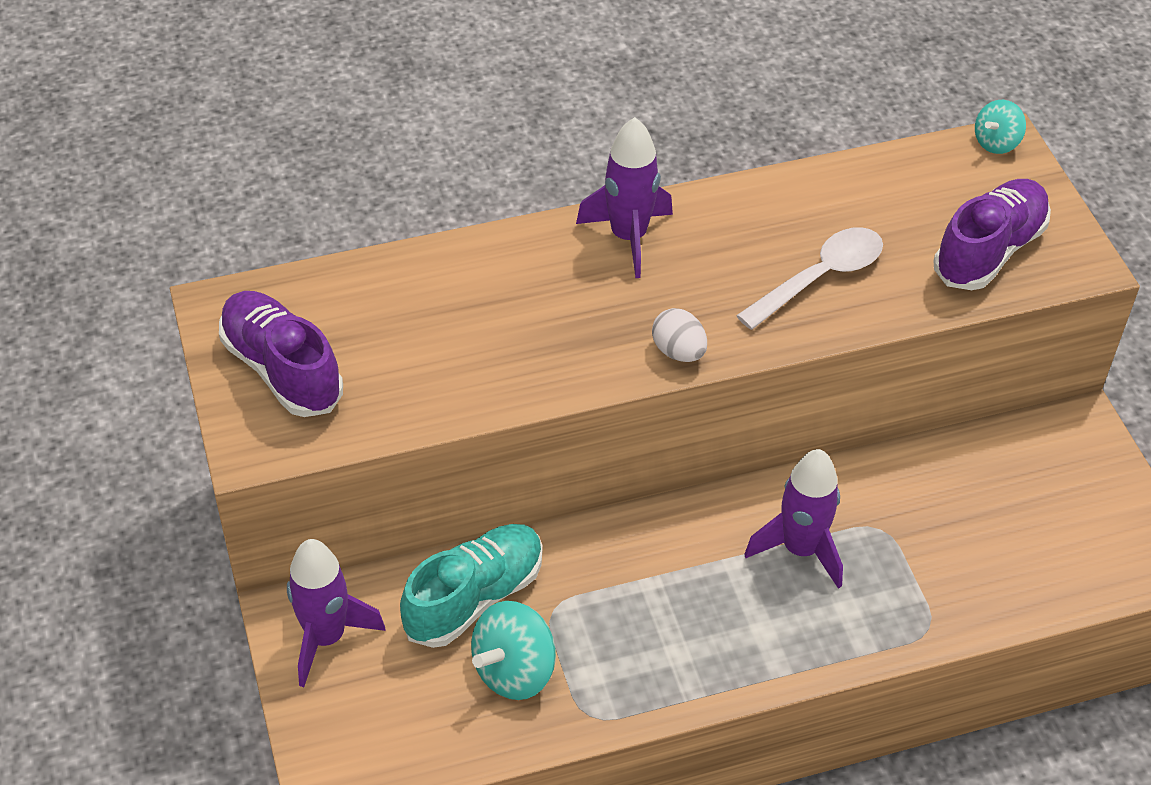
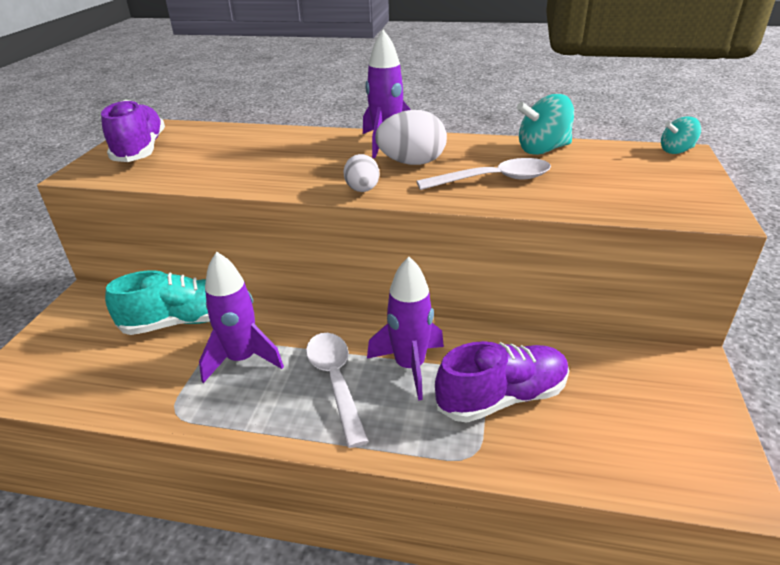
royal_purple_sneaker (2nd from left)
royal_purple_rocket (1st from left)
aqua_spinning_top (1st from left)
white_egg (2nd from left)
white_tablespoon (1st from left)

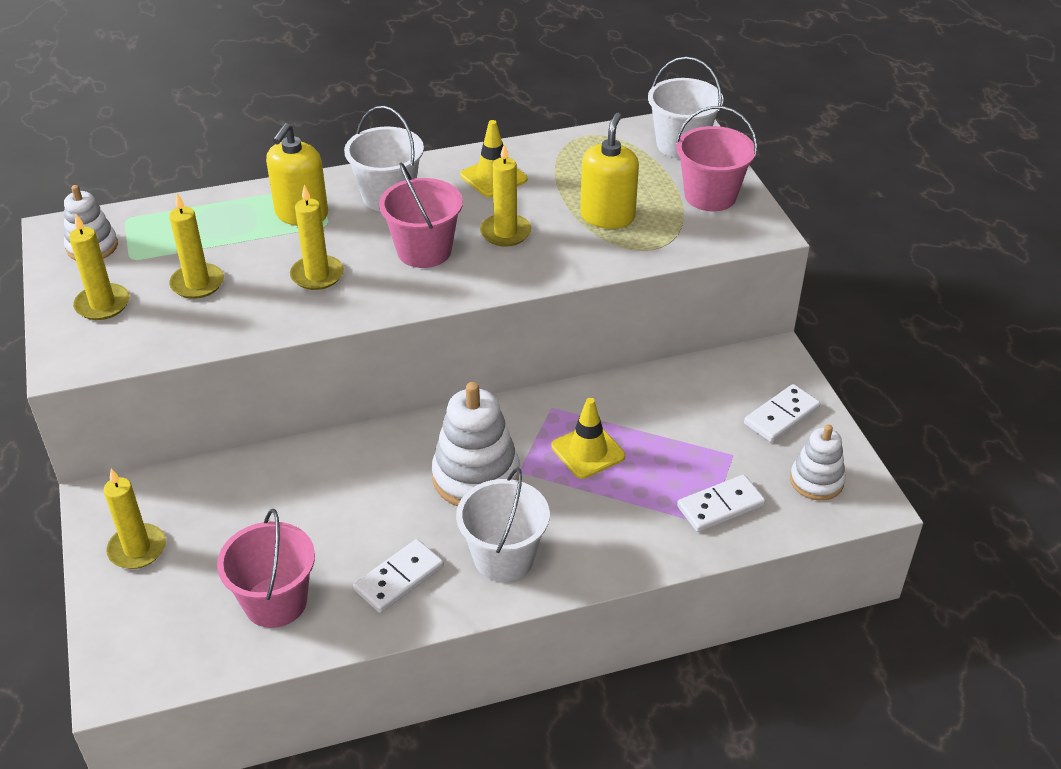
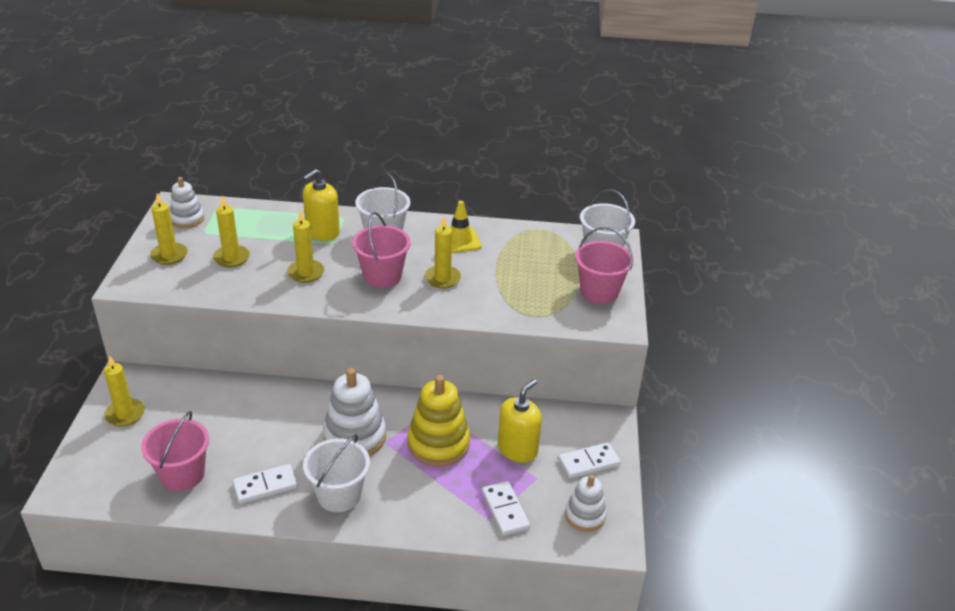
yellow_pump_bottle (2nd from left)
yellow_stacking_toy
white_domino_piece (2nd from left)

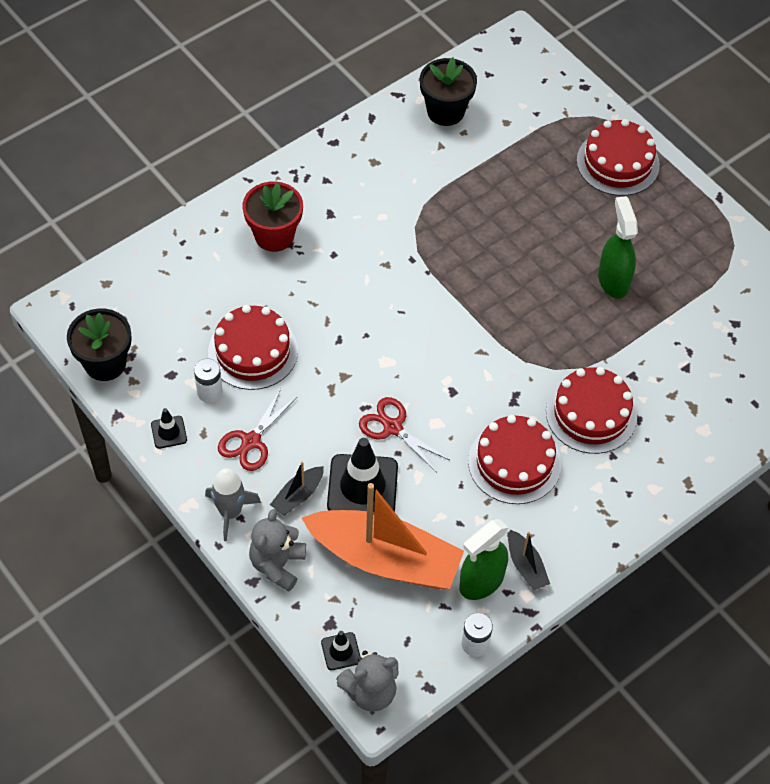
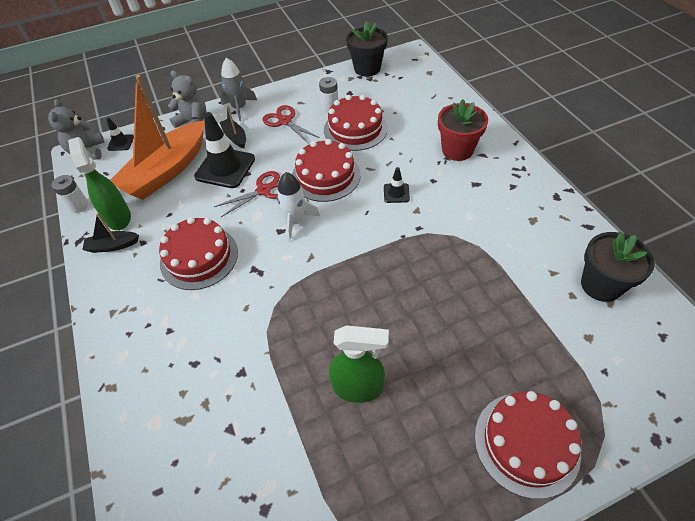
red_layer_cake (2nd from left)
black_traffic_cone (3rd from left)
white_rocket

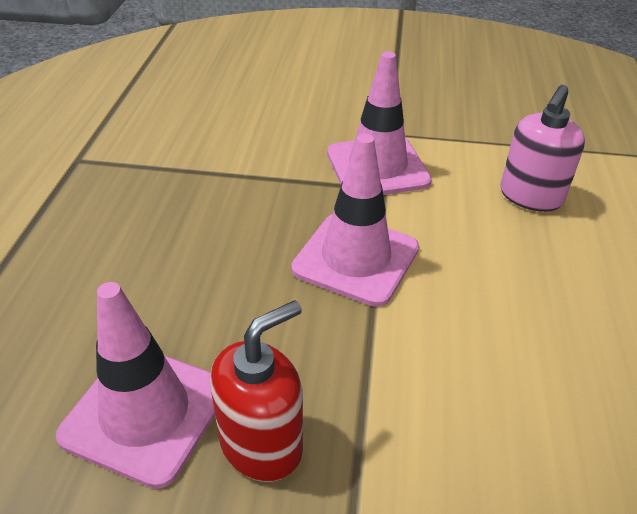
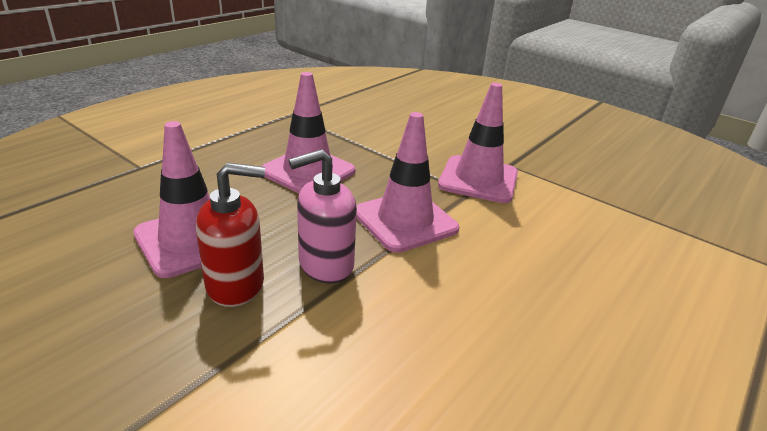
rosy_pump_bottle
rosy_traffic_cone (2nd from left)

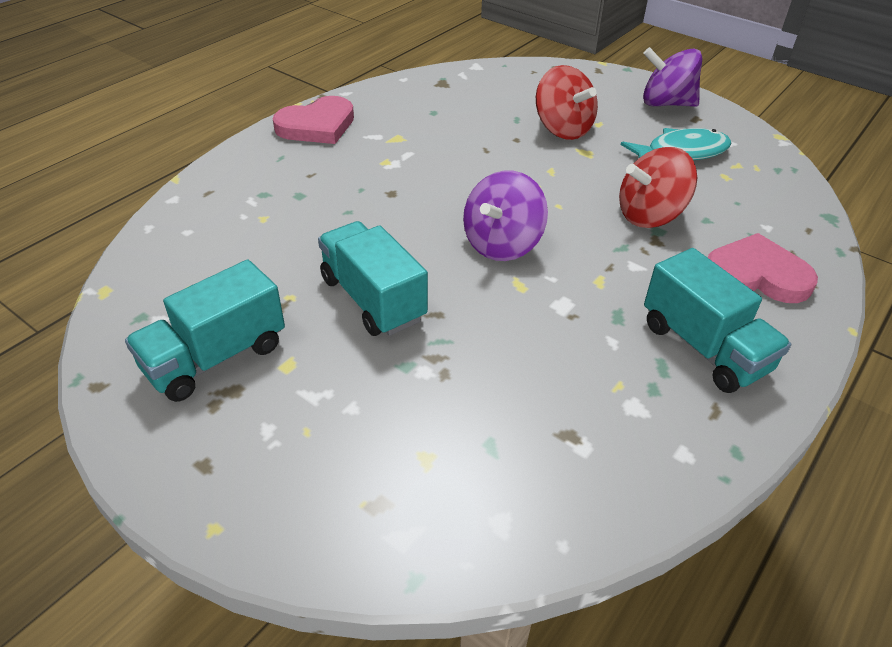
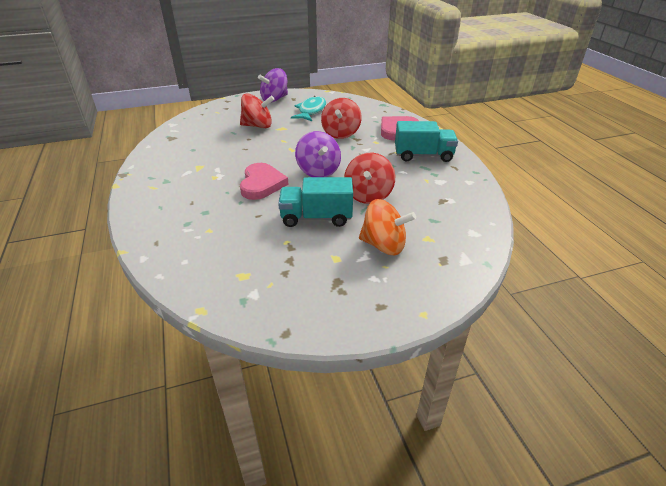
rosy_love_heart (1st from left)
aqua_lorry (1st from left in the first image)
red_spinning_top (3rd from left)
bright_orange_spinning_top

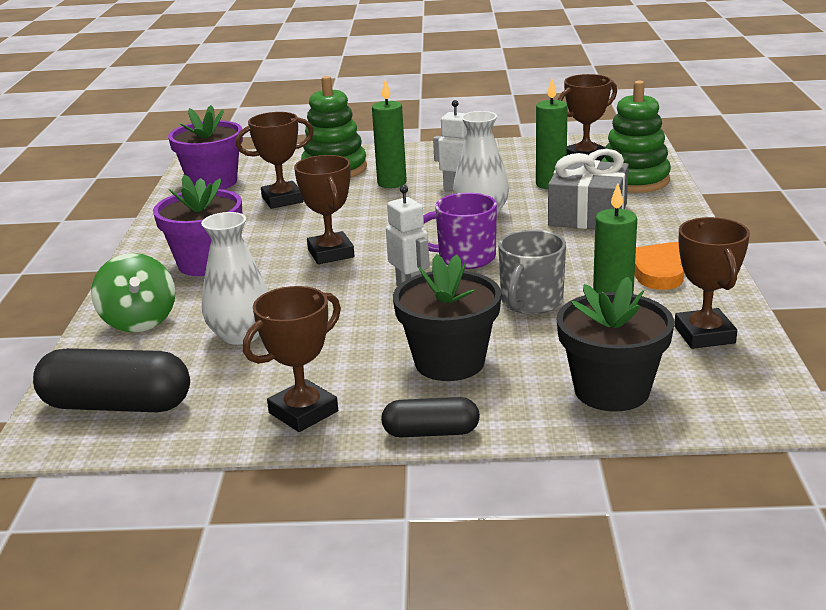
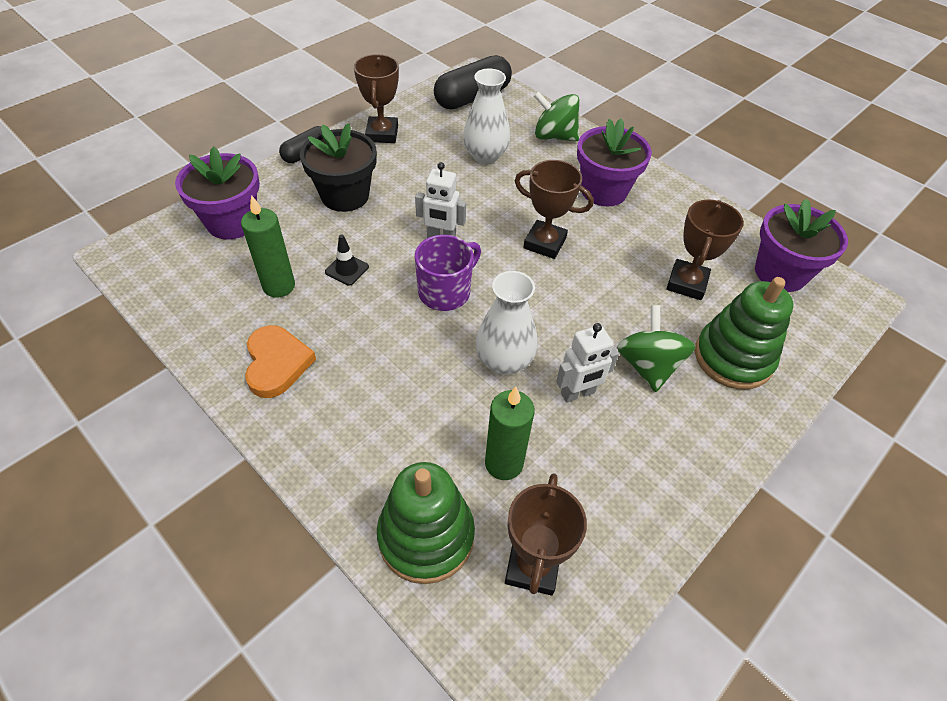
green_spinning_top (2nd from left)
gray_gift
russet_award_cup (5th from left in the first image)
black_traffic_cone
royal_purple_flower_pot (1st from left)

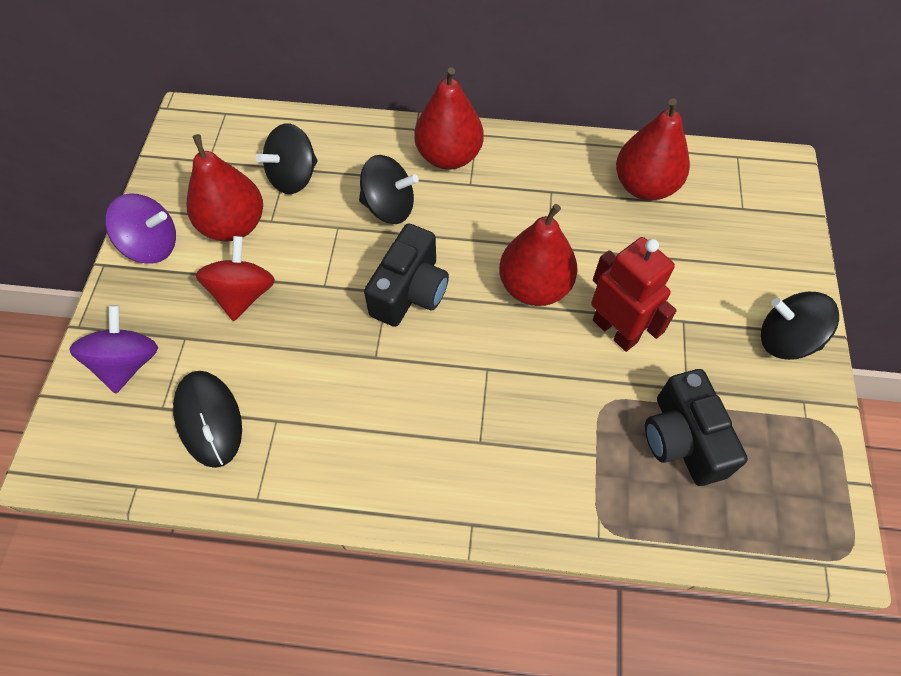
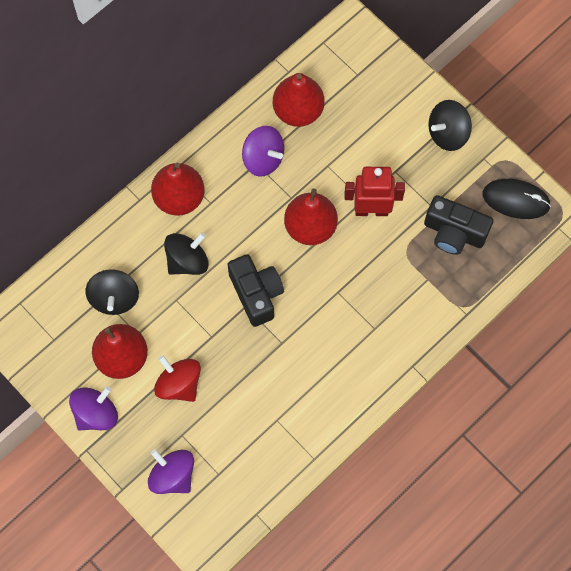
black_PC_mouse
royal_purple_spinning_top (3rd from left)

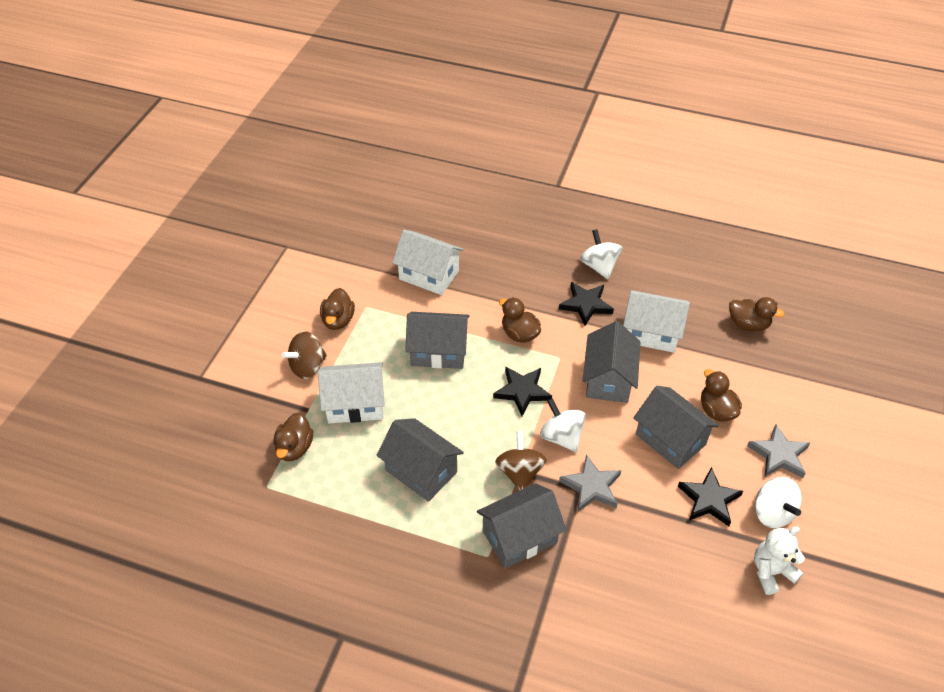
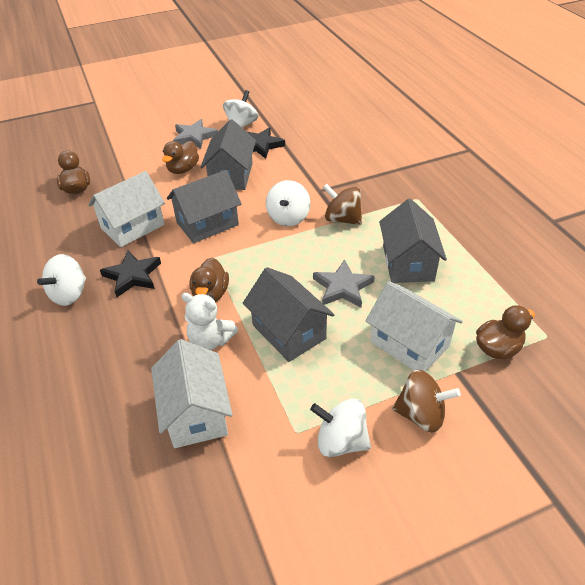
white_spinning_top (4th from left)
white_cottage (1st from left)
black_five-pointed_star (1st from left in the first image)
russet_spinning_top (1st from left)
gray_five-pointed_star (2nd from left)
gray_cottage (3rd from left in the first image)
white_teddy

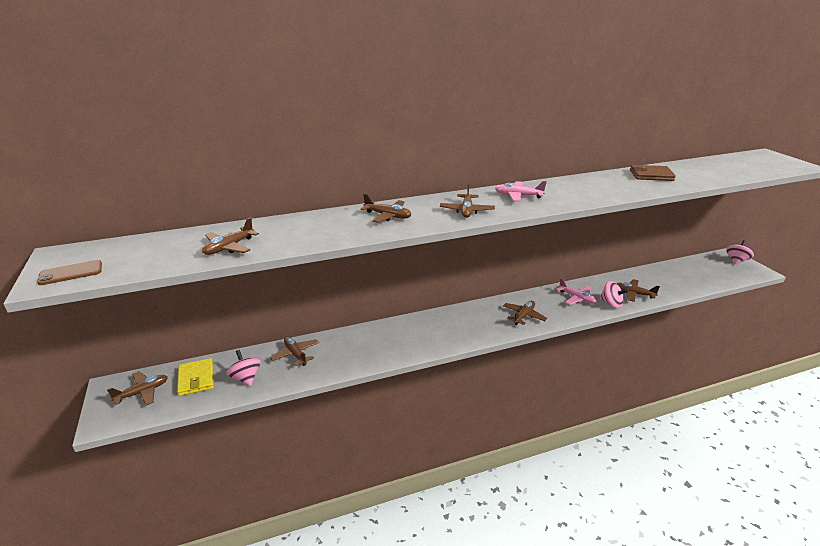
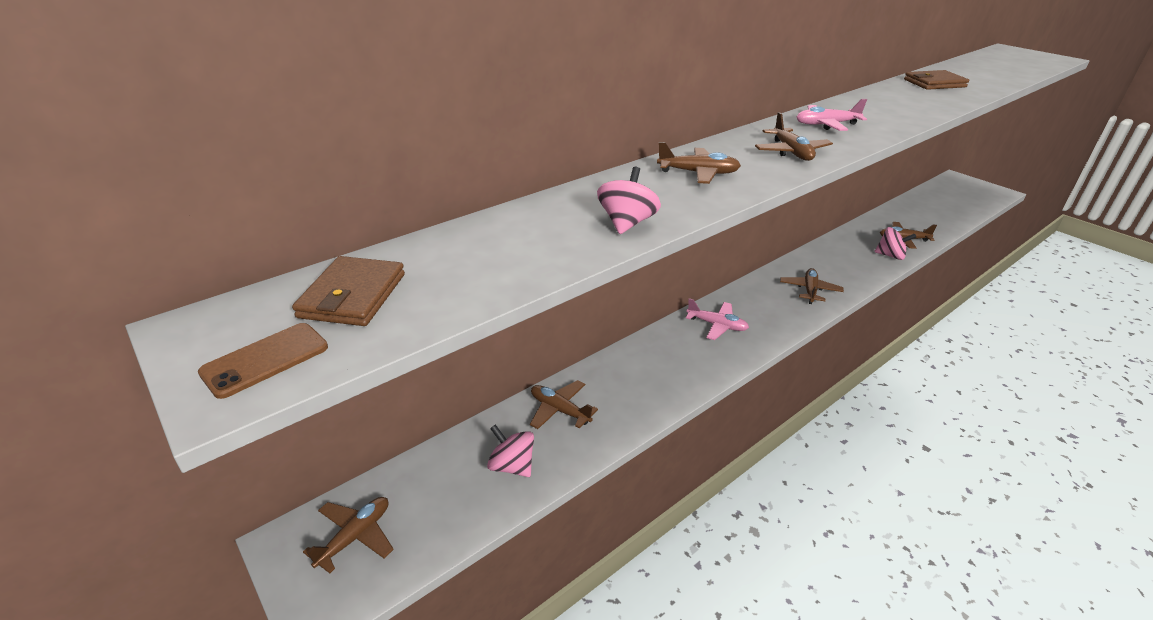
russet_aeroplane (2nd from left in the first image)
rosy_spinning_top (2nd from left)
rosy_aeroplane (1st from left)
yellow_card_wallet
russet_card_wallet (1st from left)

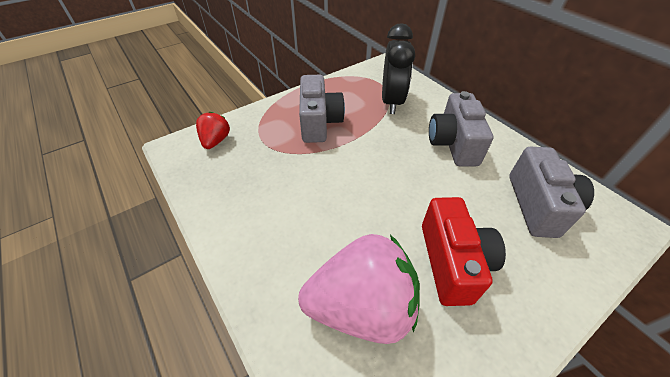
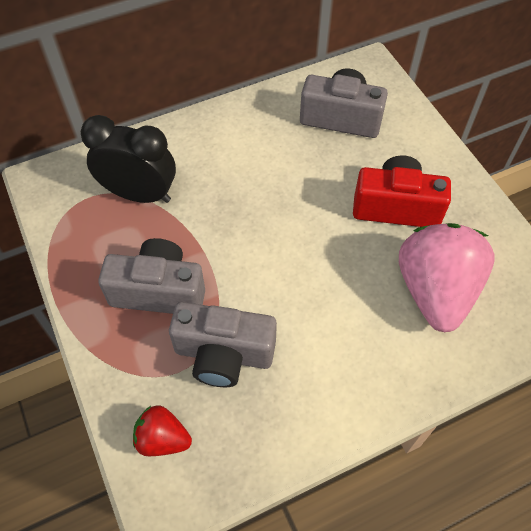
gray_photo_camera (2nd from left)

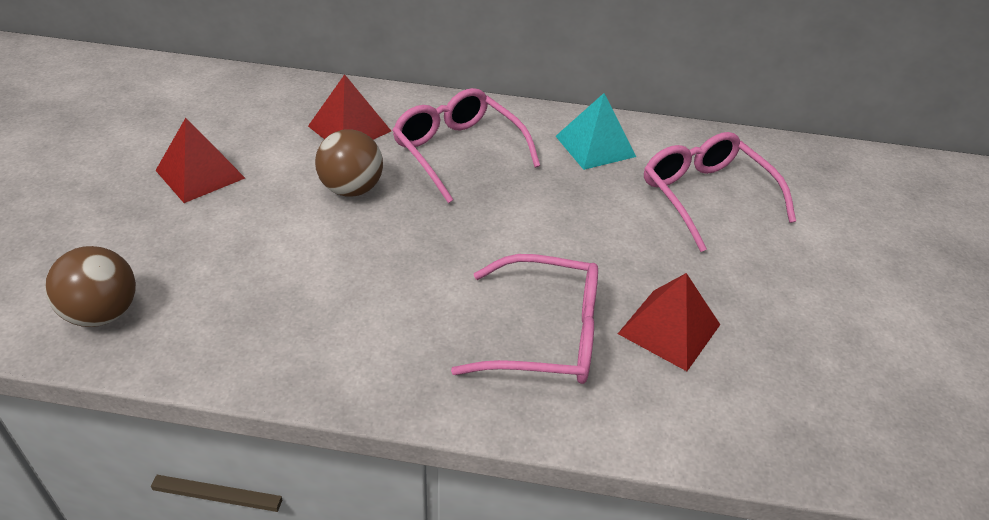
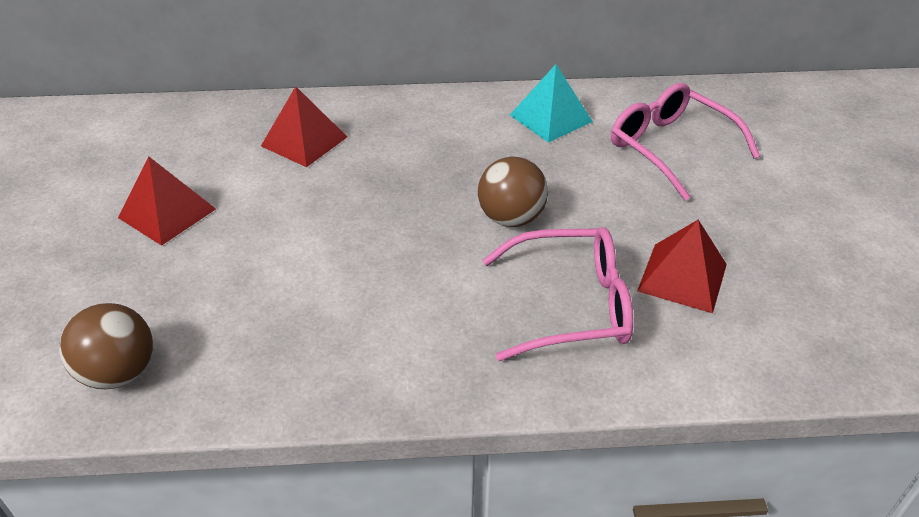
rosy_eyeglasses (1st from left in the first image)
russet_play_ball (2nd from left)

